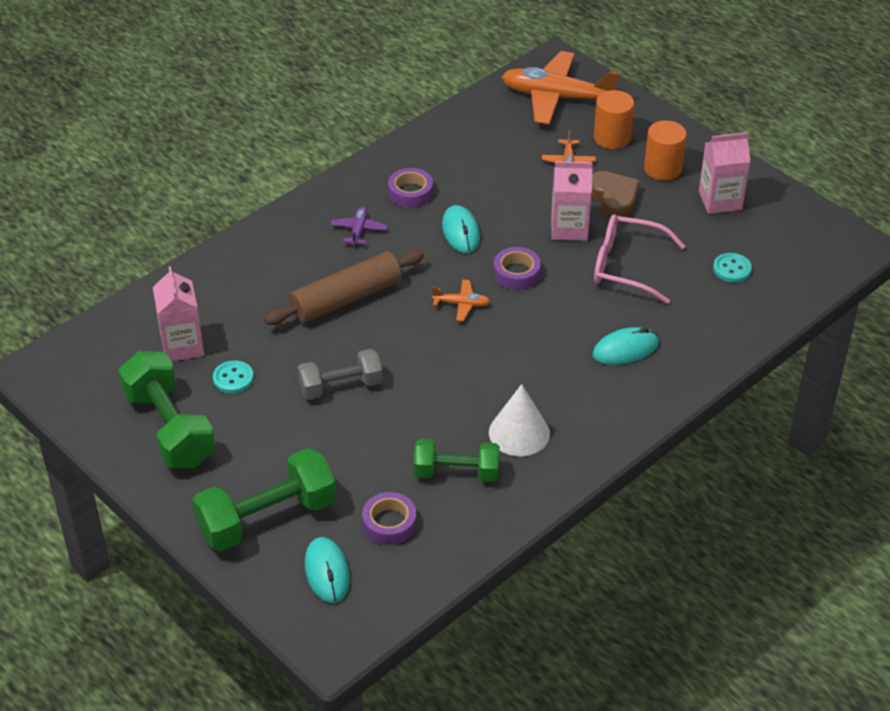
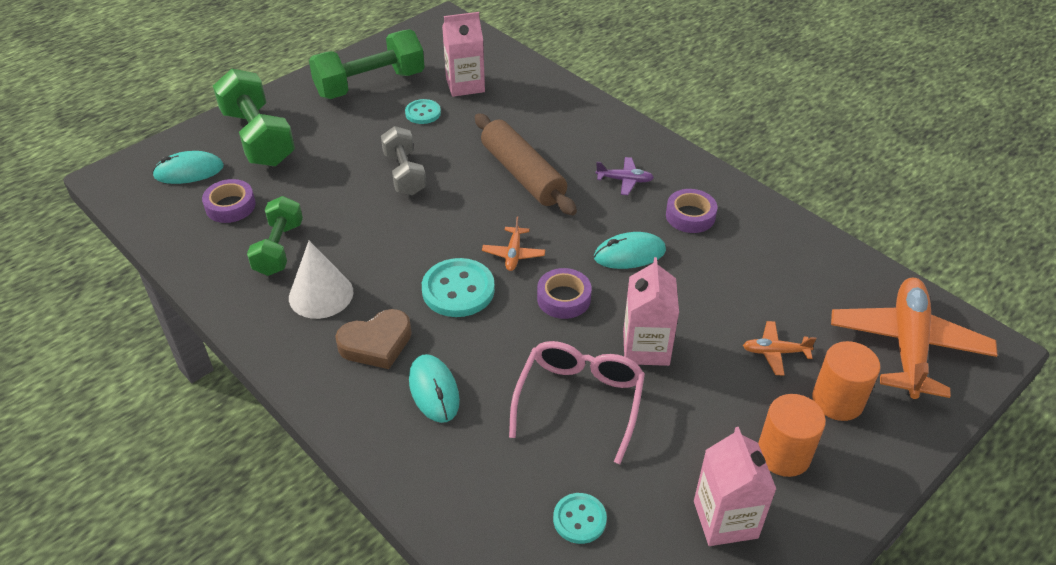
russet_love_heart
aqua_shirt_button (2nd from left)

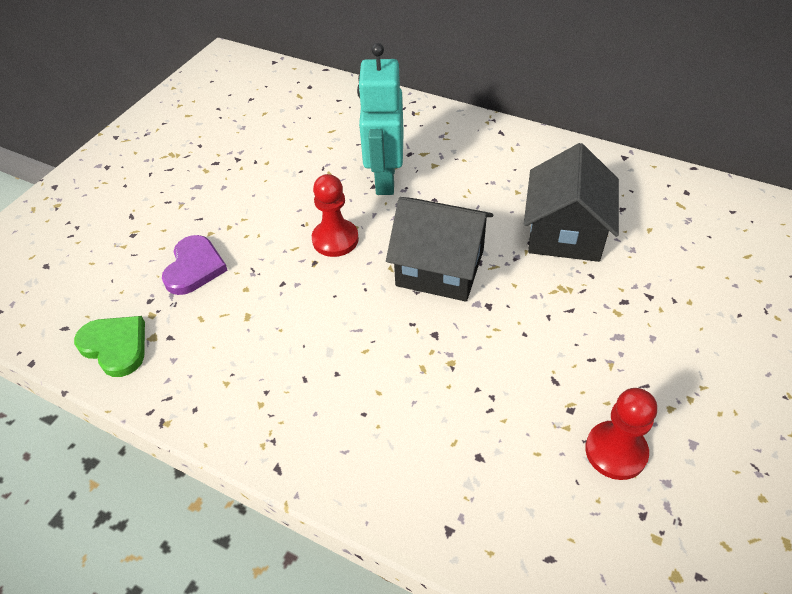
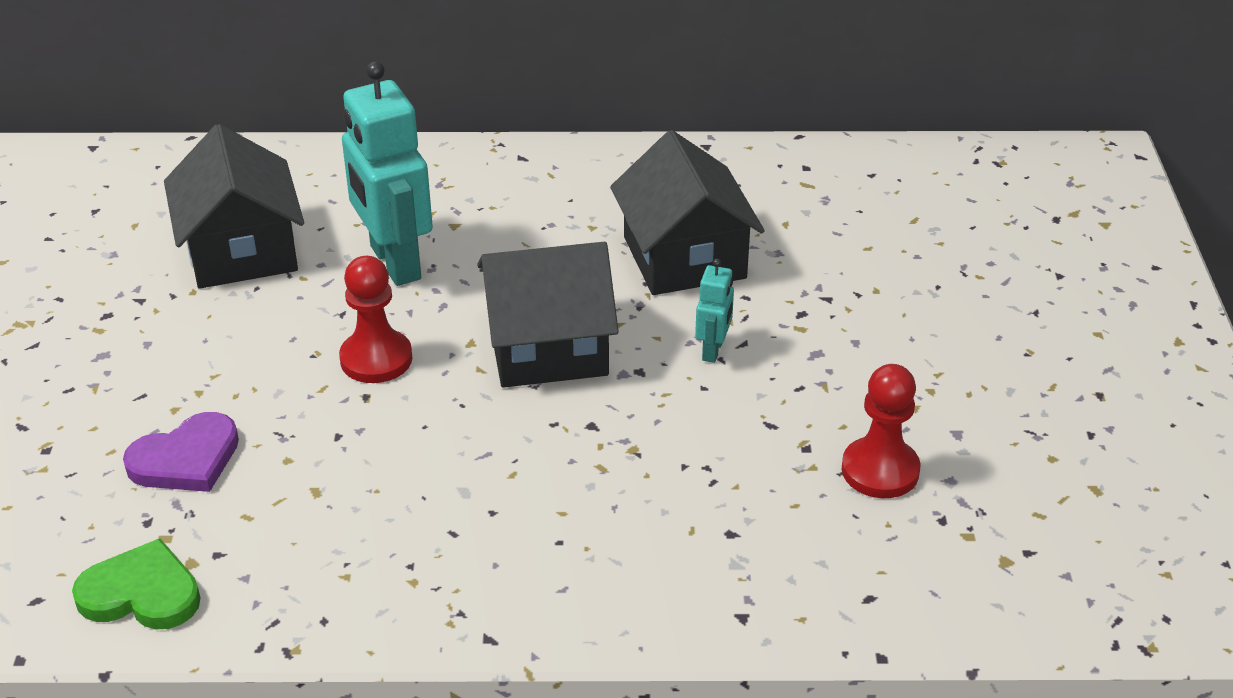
royal_purple_love_heart
black_cottage (1st from left)
aqua_robot_figure (2nd from left)

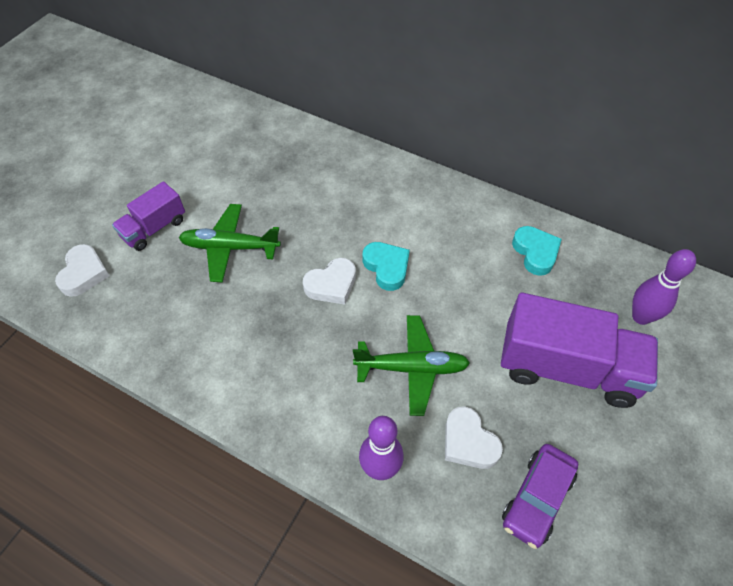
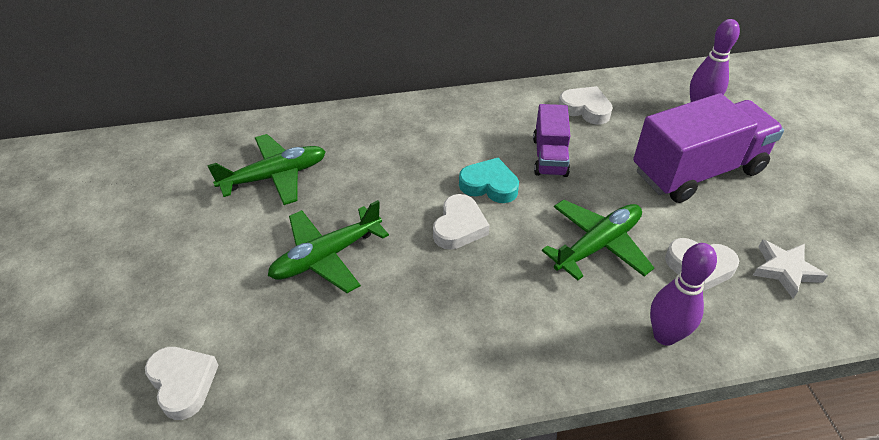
royal_purple_lorry (1st from left)
white_love_heart (3rd from left)
white_five-pointed_star
green_aeroplane (1st from left)

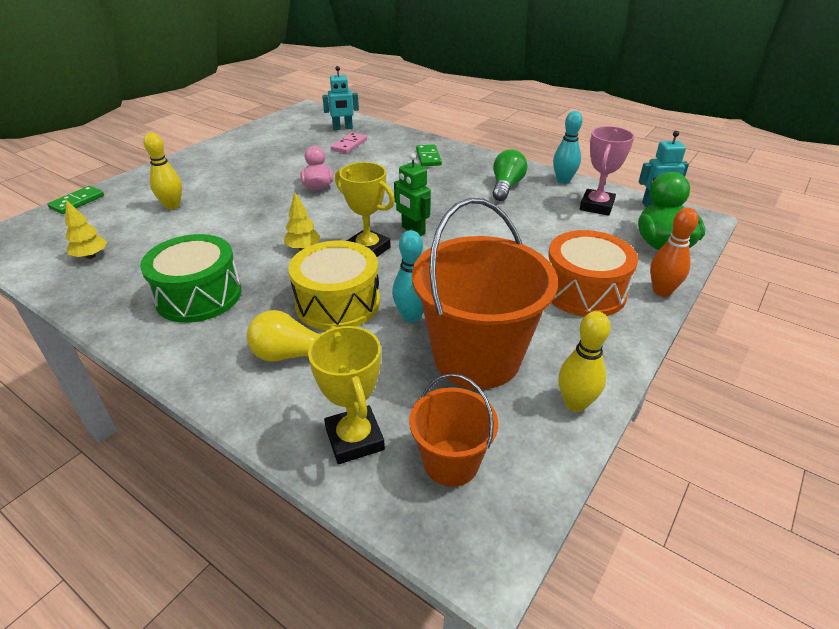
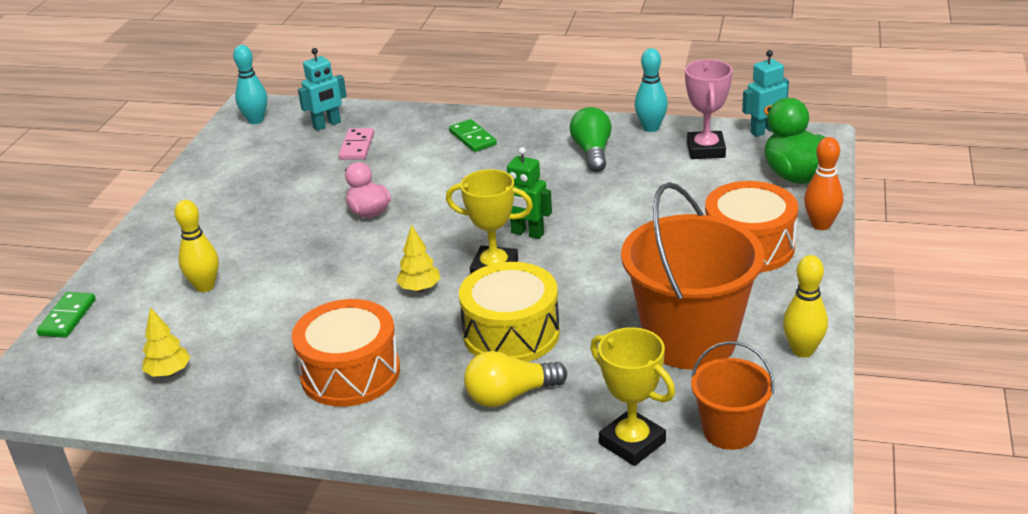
aqua_tenpin (1st from left)
bright_orange_toy_drum (1st from left)

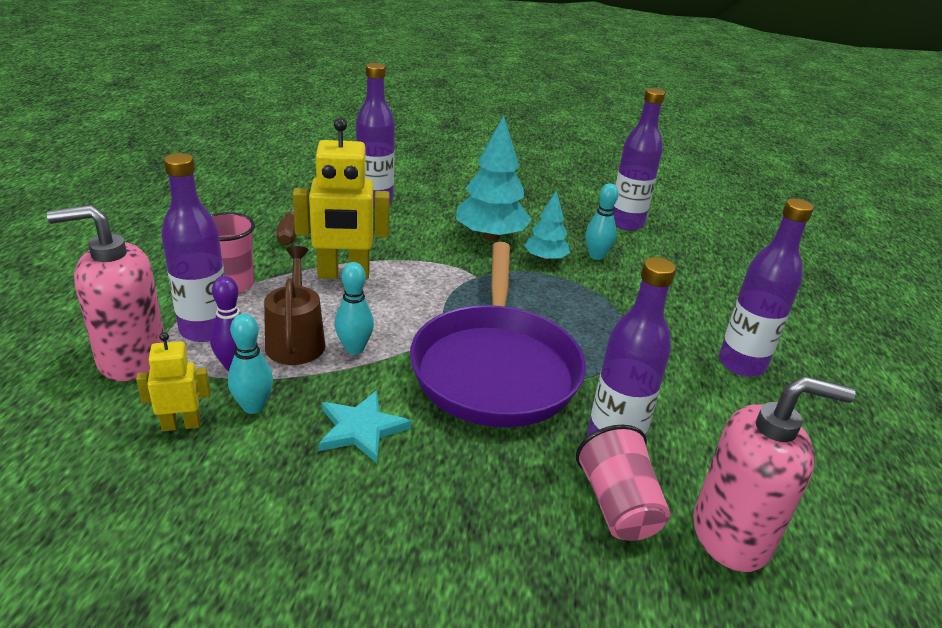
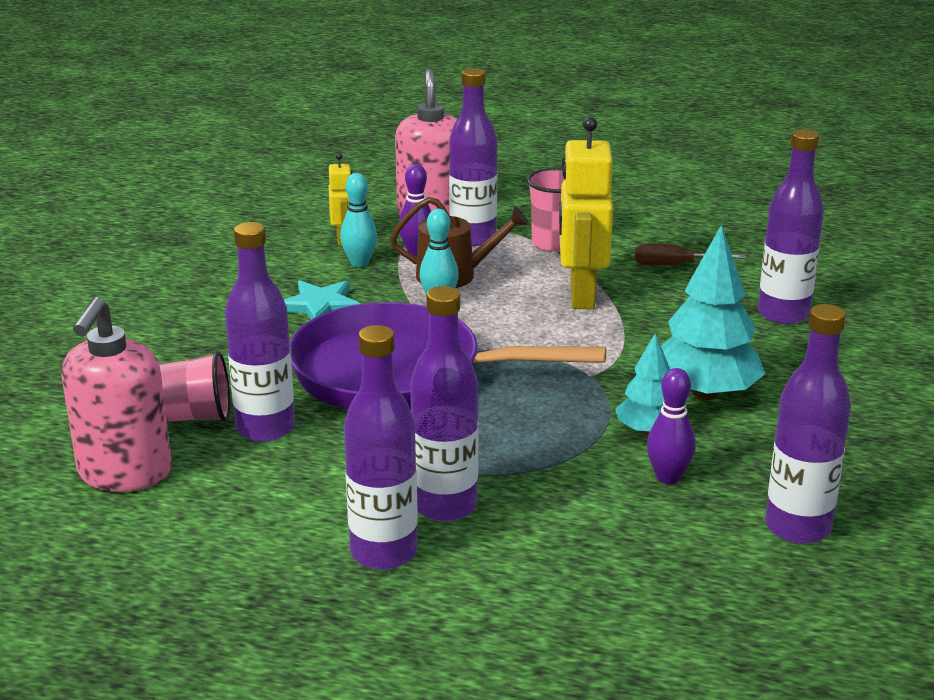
royal_purple_tenpin (2nd from left)
royal_purple_flask (3rd from left)

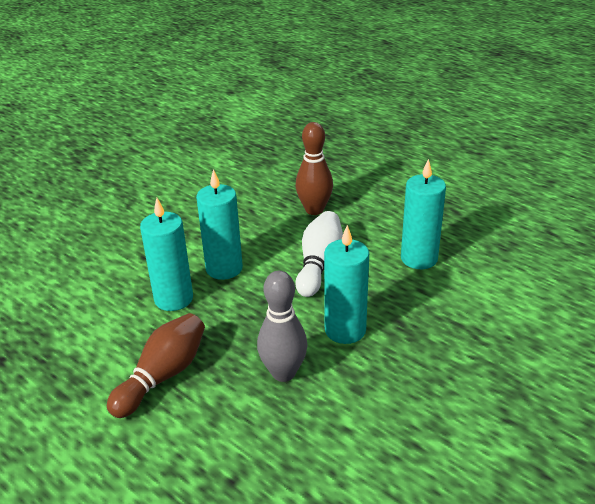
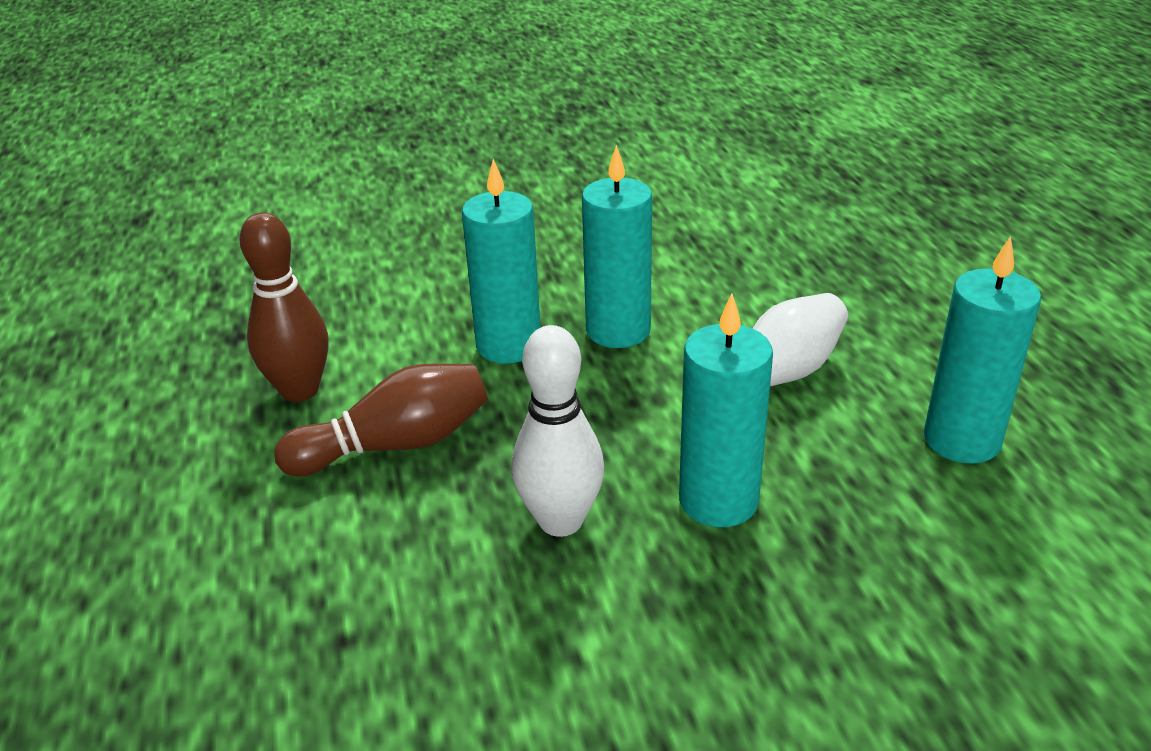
russet_tenpin (1st from left)
white_tenpin (1st from left)

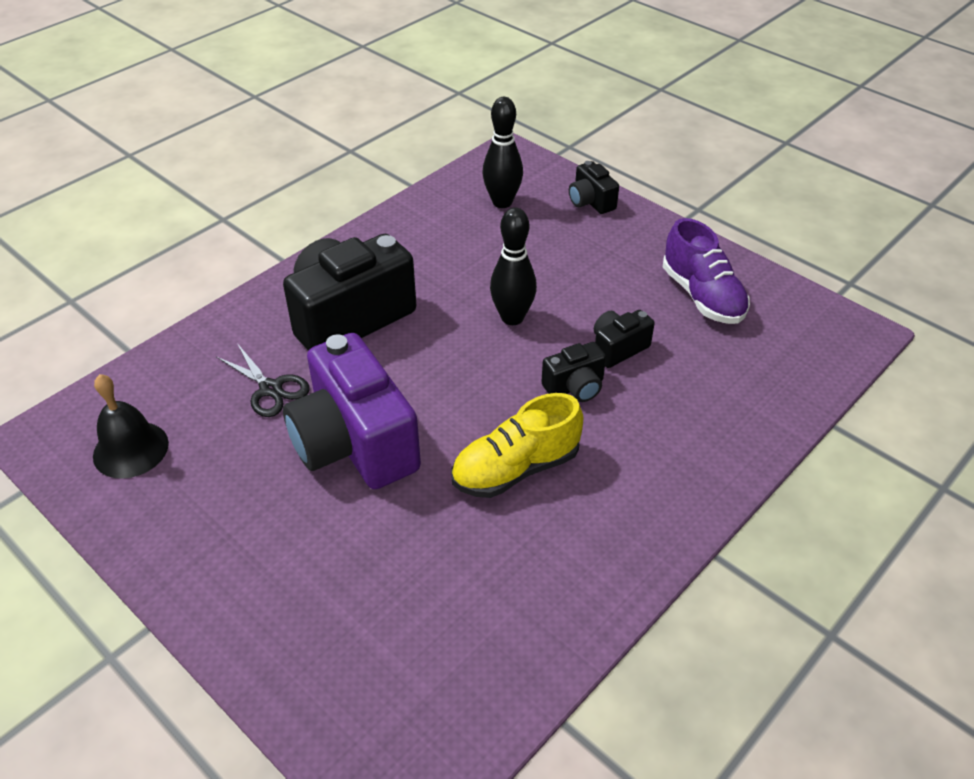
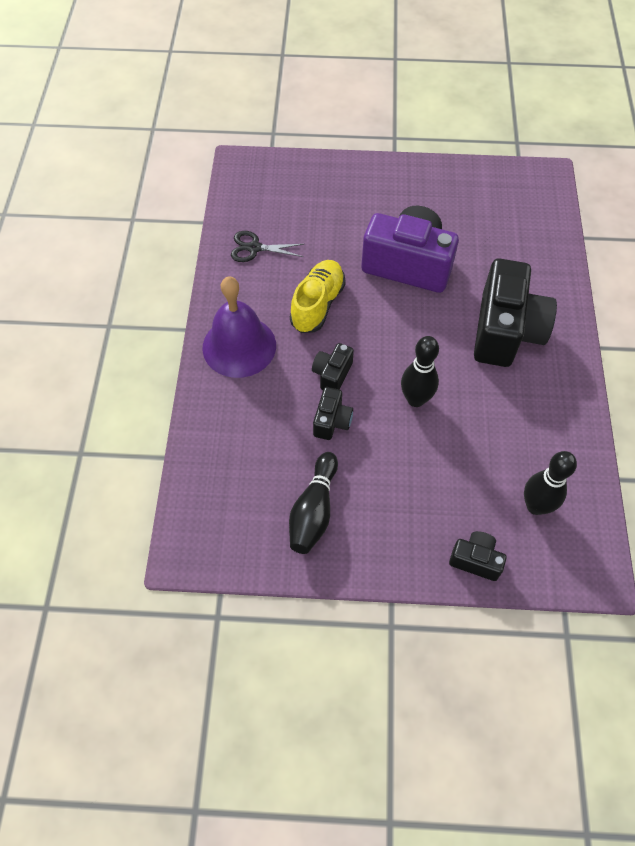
black_tenpin (1st from left)
black_scissors
black_bell
royal_purple_bell

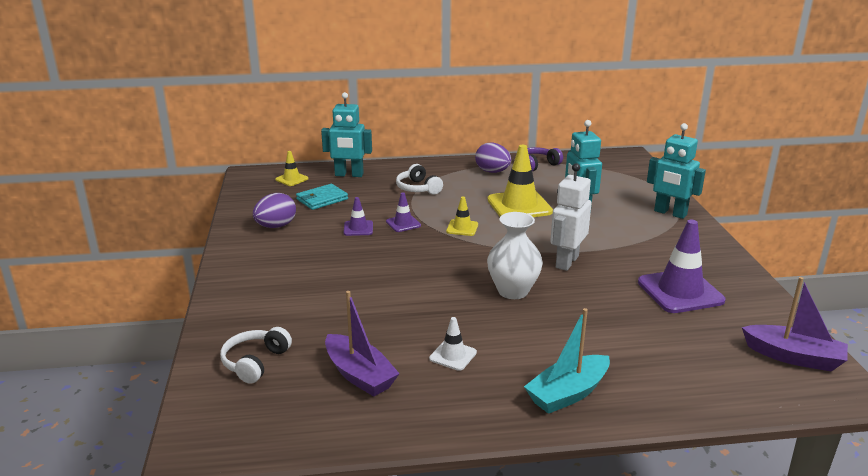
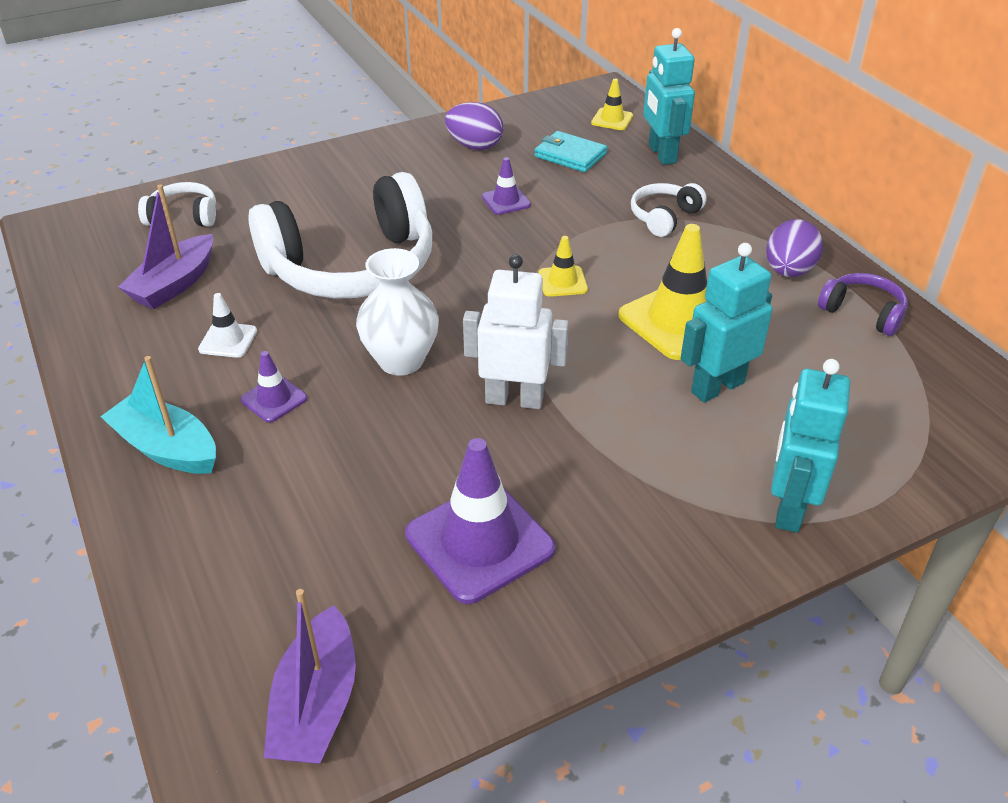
royal_purple_traffic_cone (1st from left)
white_over-ear_headphones (2nd from left)

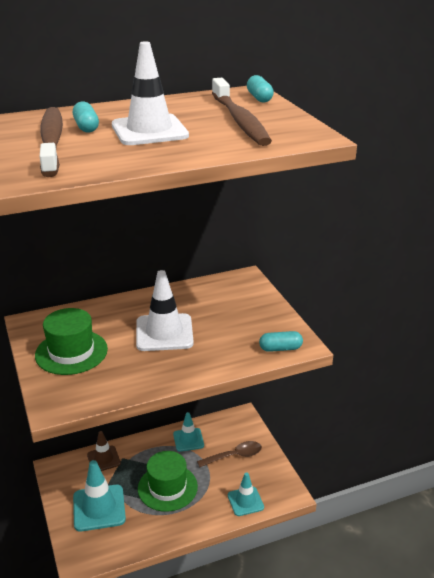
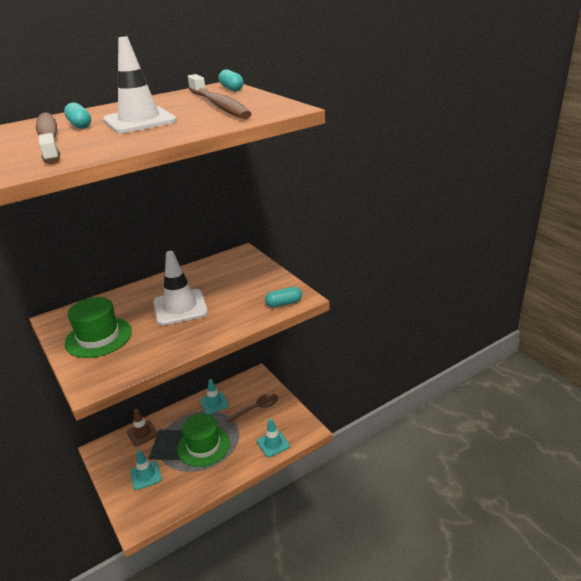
aqua_traffic_cone (1st from left)

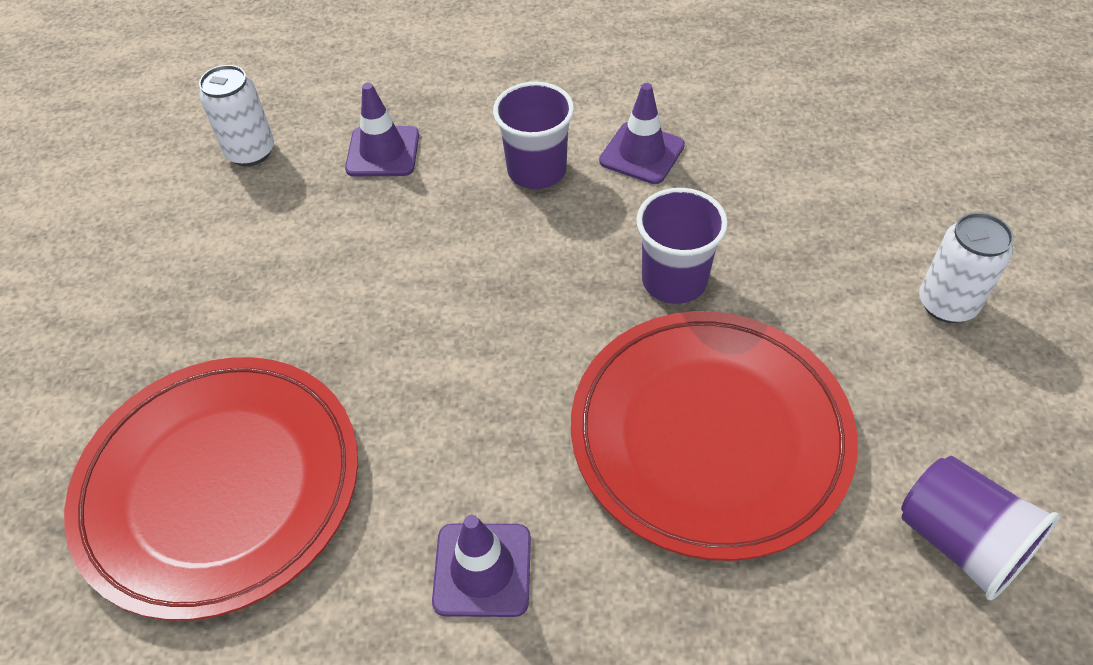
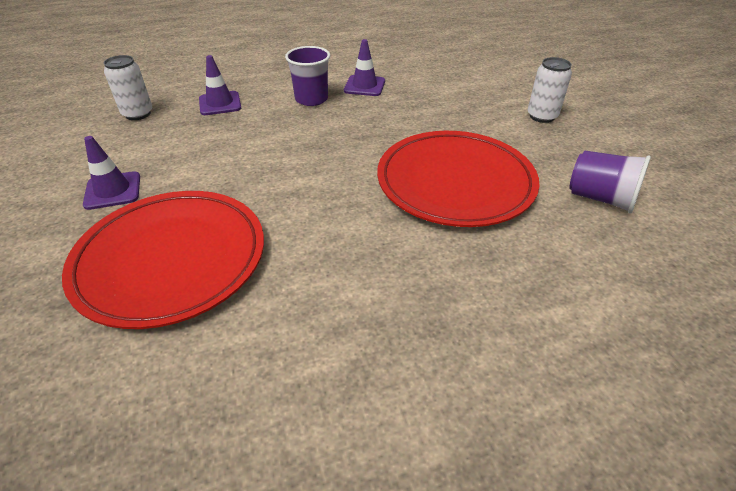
royal_purple_beaker (2nd from left in the first image)
royal_purple_traffic_cone (1st from left)

